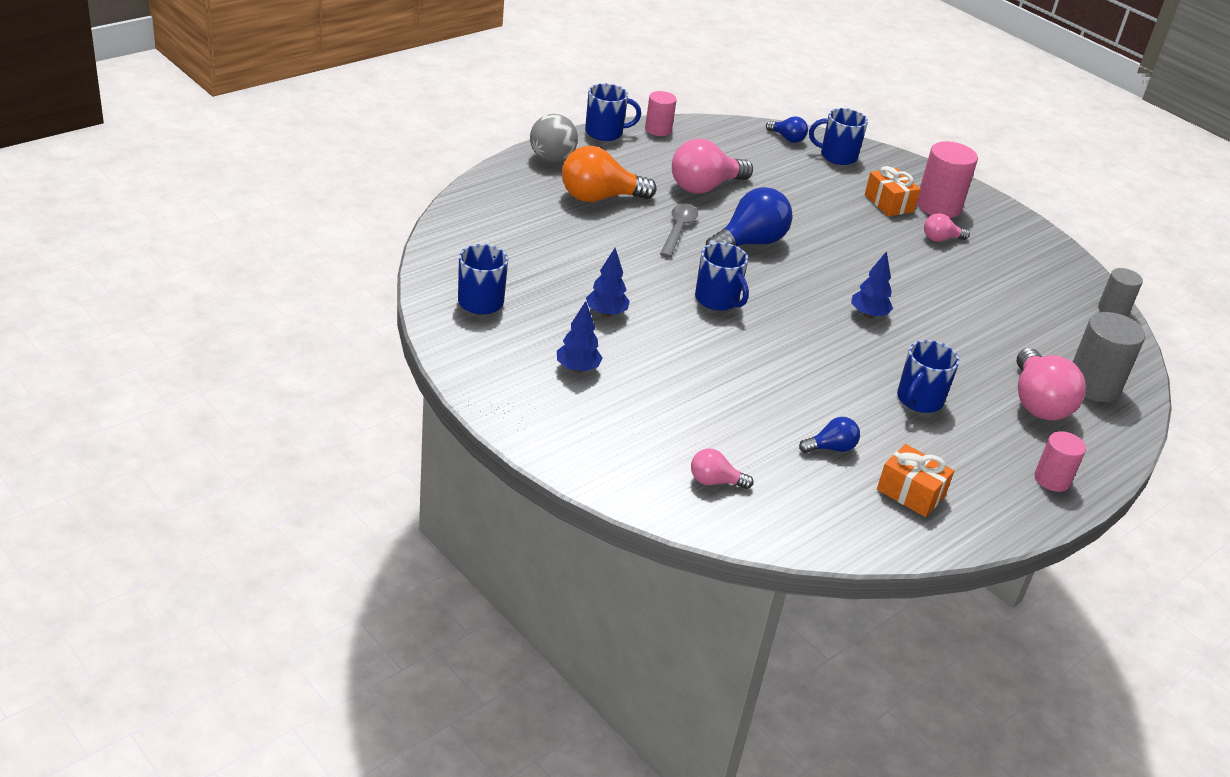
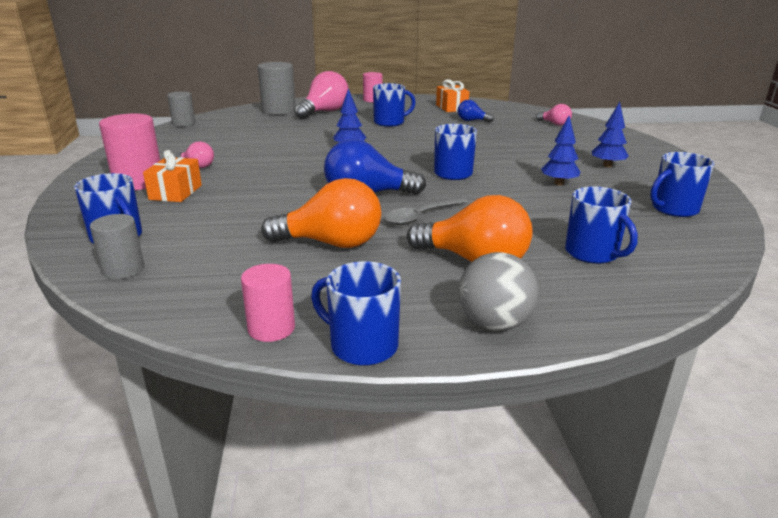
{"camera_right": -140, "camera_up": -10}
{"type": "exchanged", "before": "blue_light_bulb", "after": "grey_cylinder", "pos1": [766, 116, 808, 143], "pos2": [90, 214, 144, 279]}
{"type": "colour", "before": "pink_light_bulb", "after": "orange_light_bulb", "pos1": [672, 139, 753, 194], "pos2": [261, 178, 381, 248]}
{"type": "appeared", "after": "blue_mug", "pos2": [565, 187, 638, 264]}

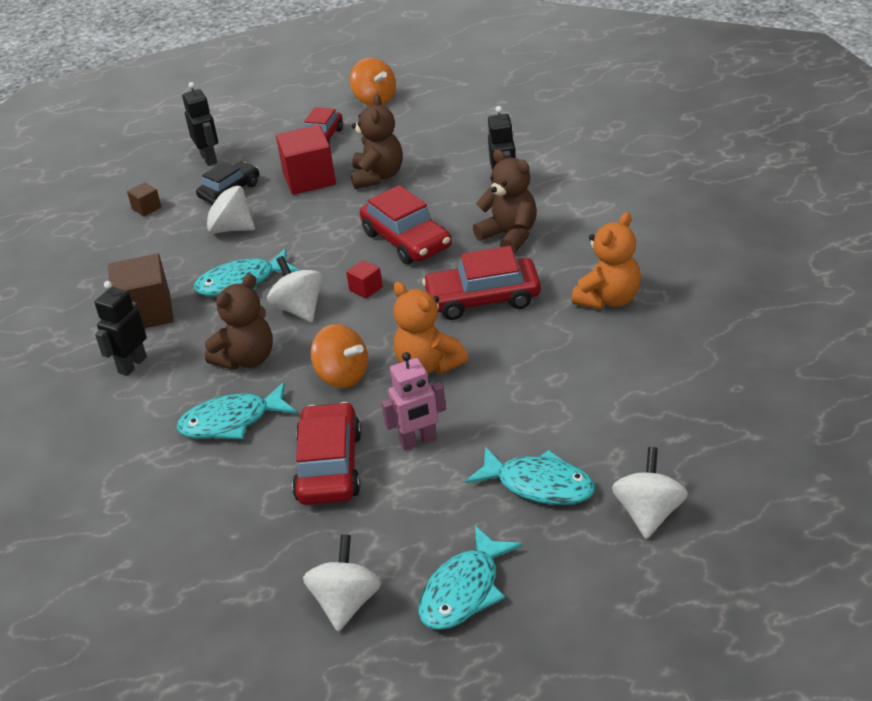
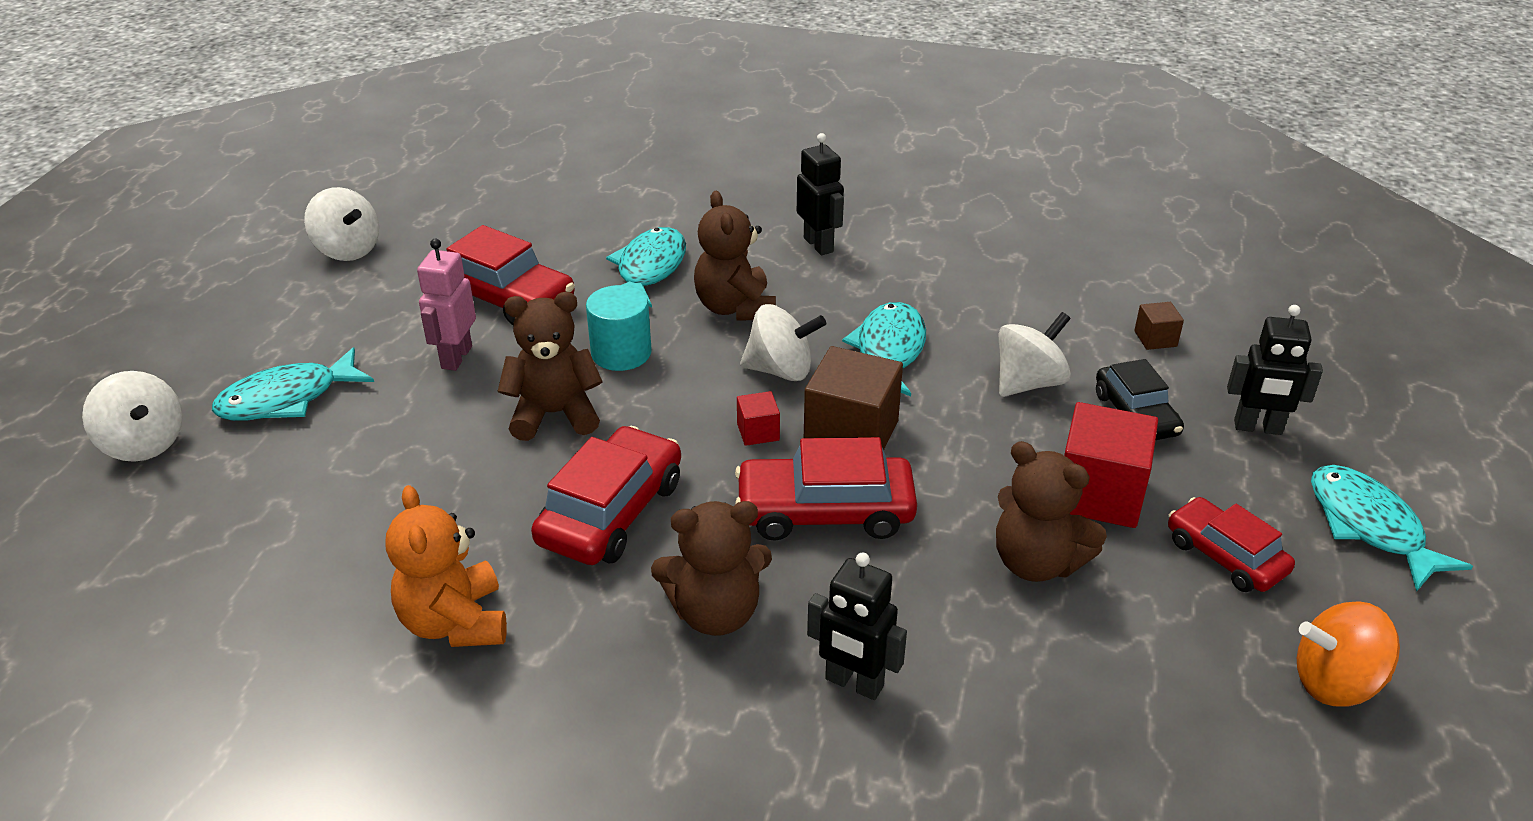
{"camera_right": 120, "camera_up": 0}
{"type": "colour", "before": "orange_teddy_bear", "after": "brown_teddy_bear", "pos1": [393, 282, 469, 374], "pos2": [498, 292, 602, 441]}
{"type": "exchanged", "before": "orange_spinning_top", "after": "turquoise_cylinder", "pos1": [311, 324, 368, 388], "pos2": [586, 285, 652, 371]}
{"type": "relocated", "before": "brown_cube", "pos1": [108, 253, 173, 328], "pos2": [804, 346, 903, 451]}
{"type": "relocated", "before": "turquoise_fish", "pos1": [418, 526, 522, 630], "pos2": [1311, 465, 1473, 591]}

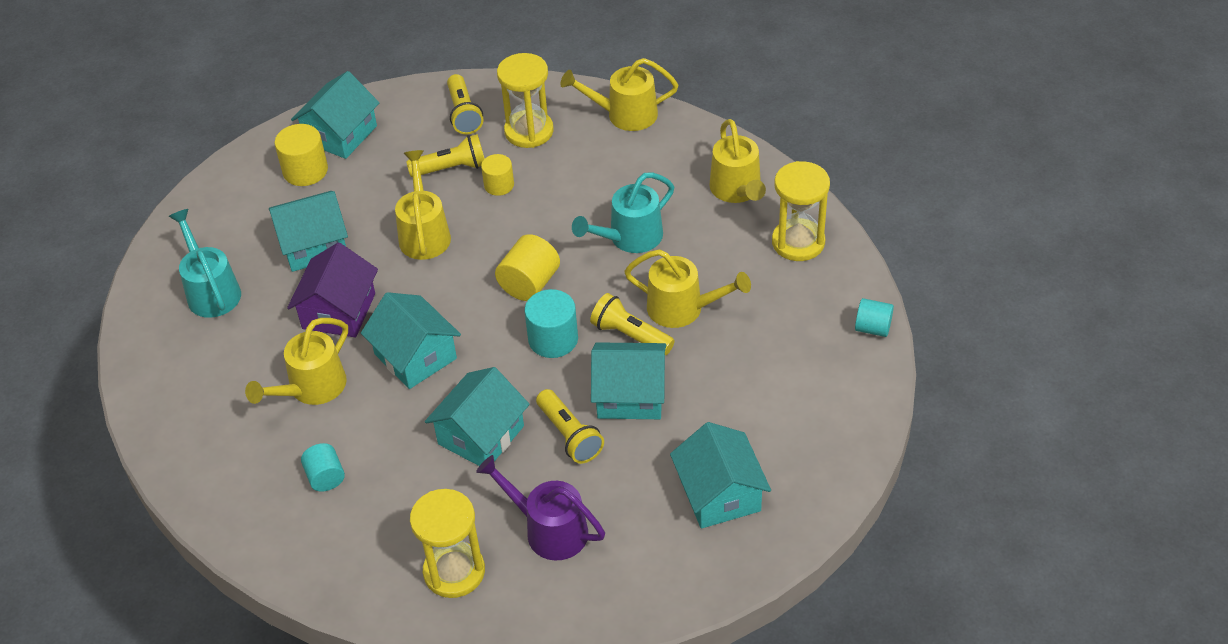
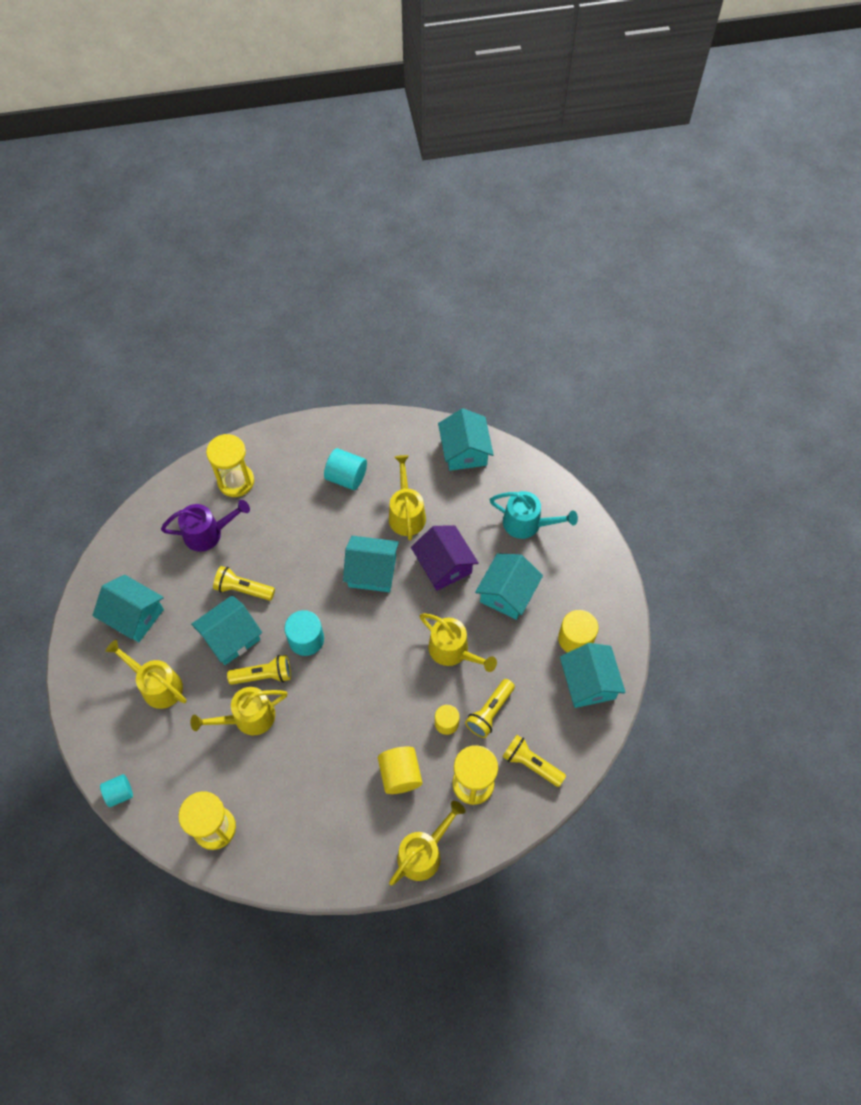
{"camera_right": 135, "camera_up": 15}
{"type": "relocated", "before": "yellow_watering_can", "pos1": [709, 119, 766, 203], "pos2": [105, 639, 187, 709]}
{"type": "size", "before": "turquoise_cylinder", "pos1": [301, 443, 345, 492], "pos2": [324, 448, 367, 490], "scale": 1.52}
{"type": "relocated", "before": "yellow_cylinder", "pos1": [495, 234, 560, 301], "pos2": [378, 746, 422, 794]}
{"type": "relocated", "before": "turquoise_house", "pos1": [425, 367, 530, 466], "pos2": [438, 408, 494, 471]}
{"type": "missing", "before": "turquoise_watering_can", "pos1": [572, 172, 674, 253]}

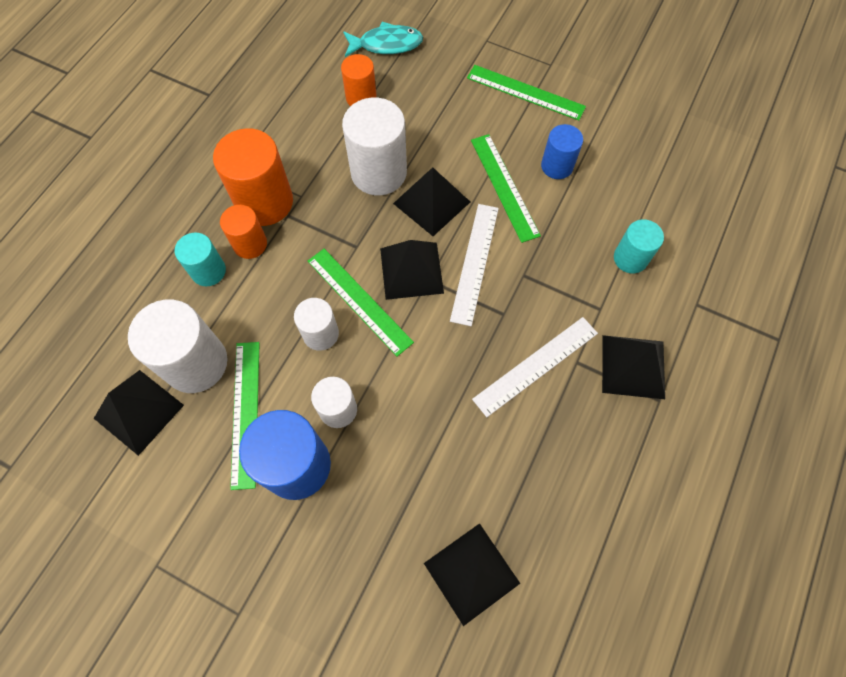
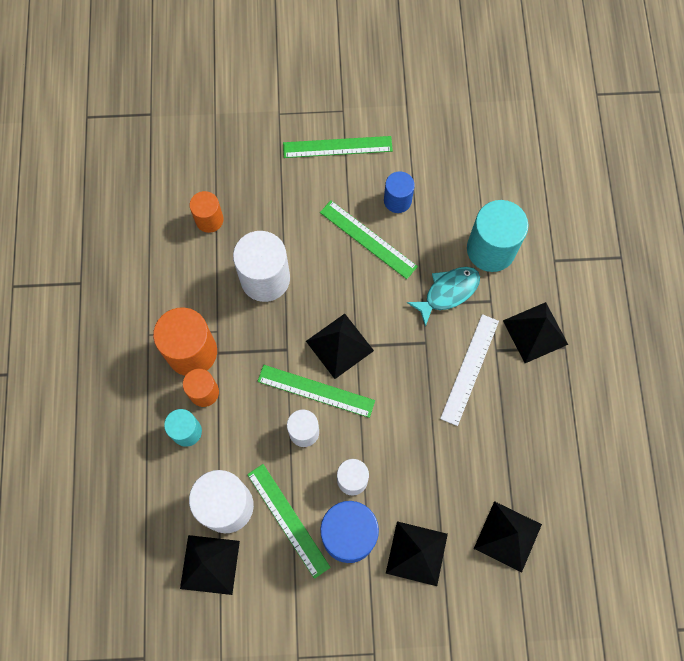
{"camera_right": -30, "camera_up": 5}
{"type": "relocated", "before": "black_pyramid", "pos1": [393, 167, 470, 236], "pos2": [386, 521, 448, 586]}
{"type": "relocated", "before": "turquoise_fish", "pos1": [343, 22, 423, 57], "pos2": [407, 267, 480, 327]}
{"type": "size", "before": "turquoise_cylinder", "pos1": [614, 219, 664, 273], "pos2": [467, 200, 528, 272], "scale": 1.72}
{"type": "missing", "before": "white_ruler", "pos1": [450, 204, 499, 326]}

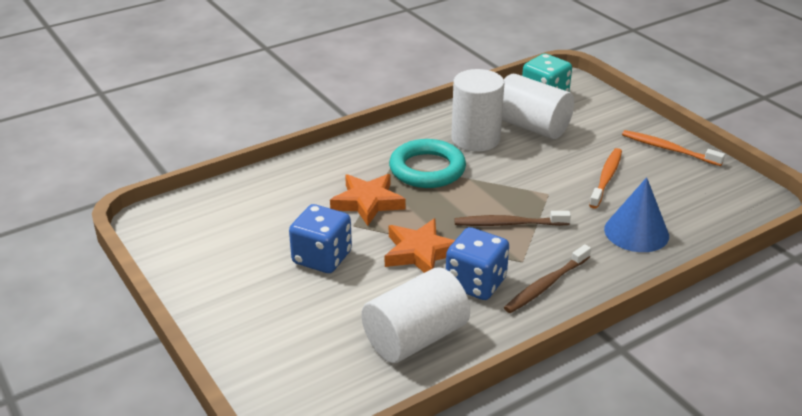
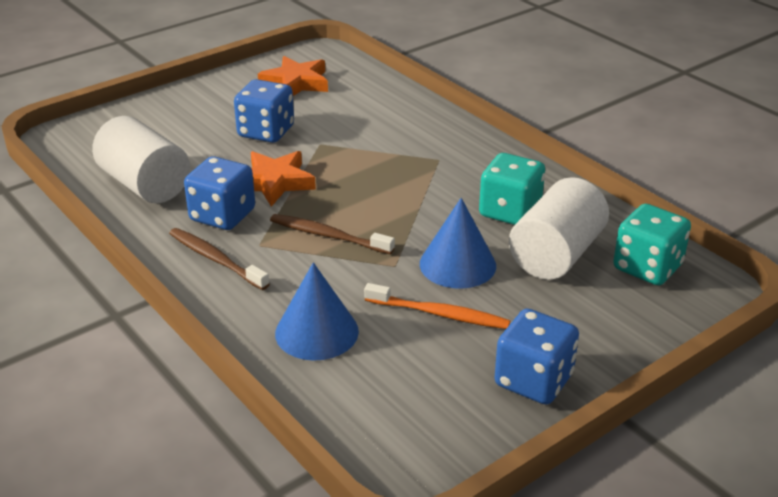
{"camera_right": 85, "camera_up": 0}
{"type": "relocated", "before": "orange_star", "pos1": [330, 174, 405, 226], "pos2": [258, 56, 328, 96]}
{"type": "spun", "before": "brown_toothbrush", "pos1": [455, 211, 571, 226], "pos2": [270, 214, 395, 254], "turn": -60}
{"type": "appeared", "after": "blue_cone", "pos2": [420, 198, 496, 289]}
{"type": "exchanged", "before": "white_cylinder", "after": "turquoise_dice", "pos1": [451, 69, 504, 152], "pos2": [479, 153, 545, 225]}
{"type": "exchanged", "before": "orange_toothbrush", "after": "blue_dice", "pos1": [622, 130, 725, 166], "pos2": [495, 309, 579, 405]}
{"type": "missing", "before": "turquoise_ring", "pos1": [389, 139, 466, 188]}

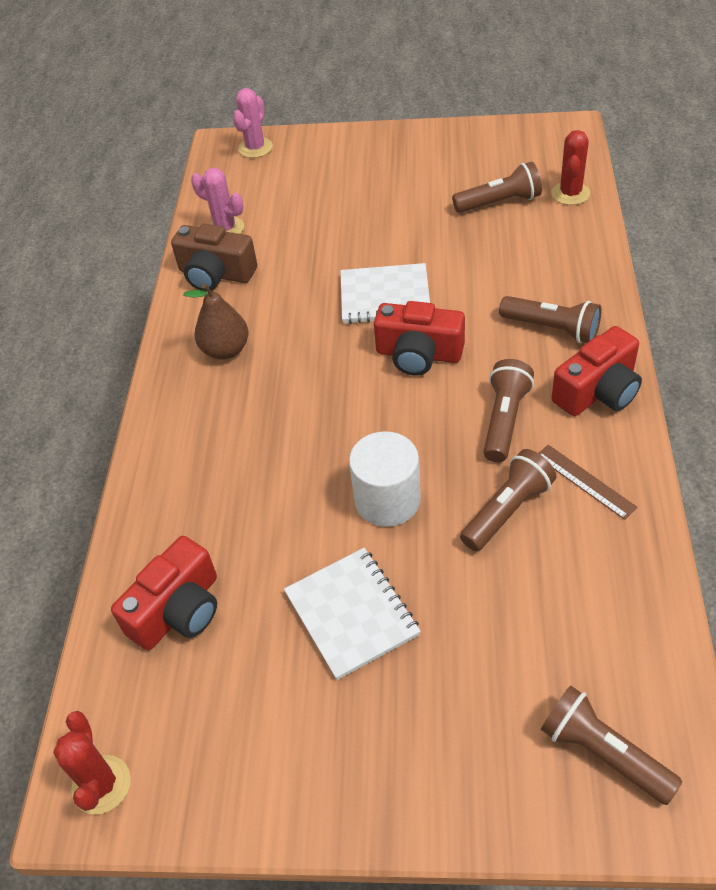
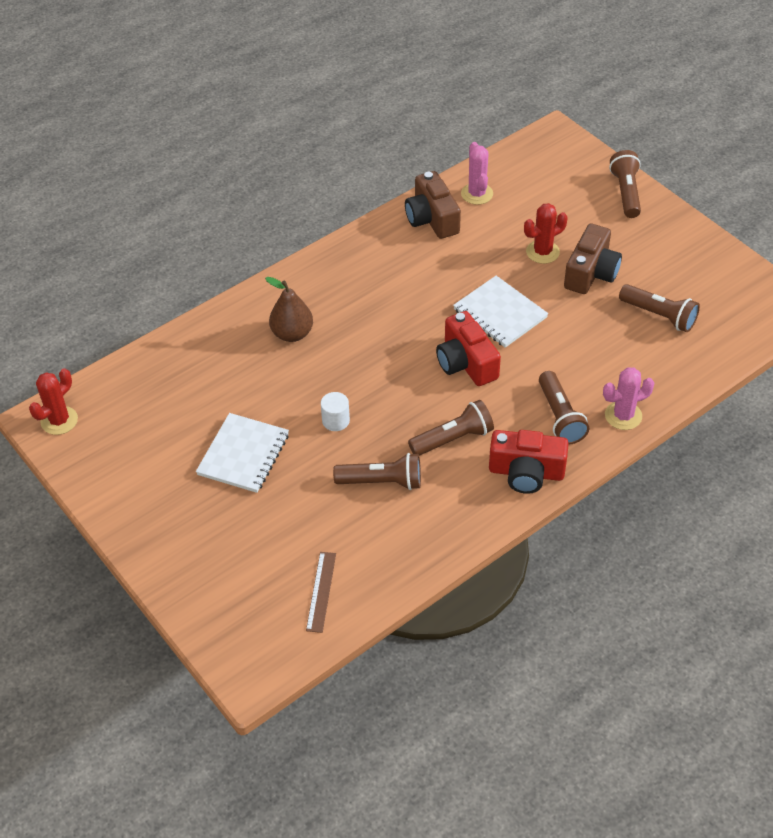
{"camera_right": 45, "camera_up": 0}
{"type": "relocated", "before": "brown_pear", "pos1": [183, 283, 248, 360], "pos2": [265, 277, 313, 342]}
{"type": "relocated", "before": "brown_ruler", "pos1": [539, 445, 638, 520], "pos2": [306, 552, 336, 633]}
{"type": "size", "before": "white_cylinder", "pos1": [349, 431, 421, 527], "pos2": [321, 392, 350, 431], "scale": 0.56}
{"type": "relocated", "before": "red_cactus", "pos1": [551, 130, 590, 205], "pos2": [524, 203, 568, 264]}
{"type": "appeared", "after": "brown_camera", "pos2": [564, 224, 622, 294]}
{"type": "relocated", "before": "pink_cactus", "pos1": [233, 88, 273, 158], "pos2": [603, 367, 654, 430]}
{"type": "relocated", "before": "brown_flashlight", "pos1": [541, 685, 682, 805], "pos2": [609, 150, 641, 218]}
{"type": "missing", "before": "red_camera", "pos1": [111, 536, 217, 650]}

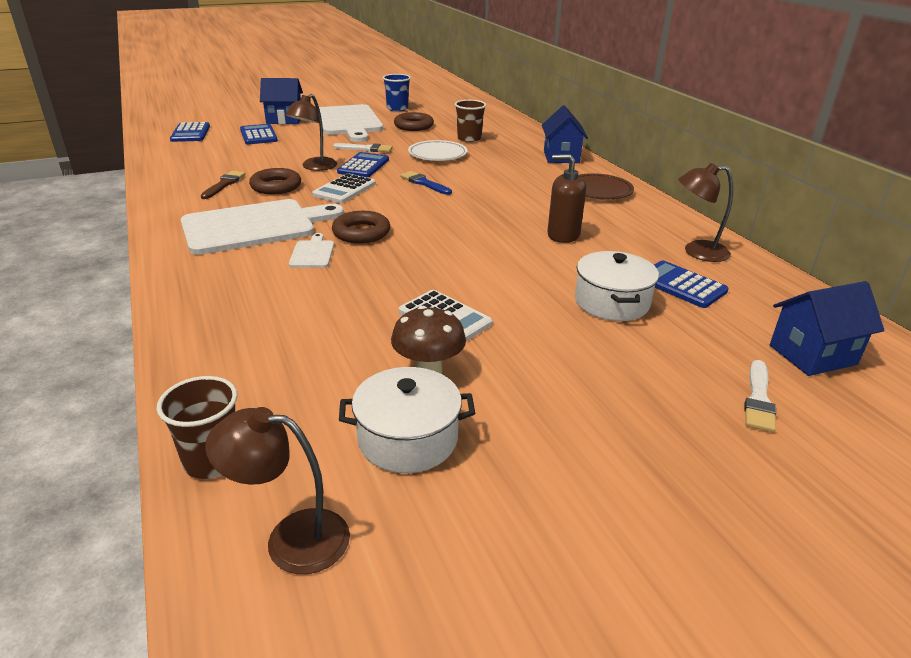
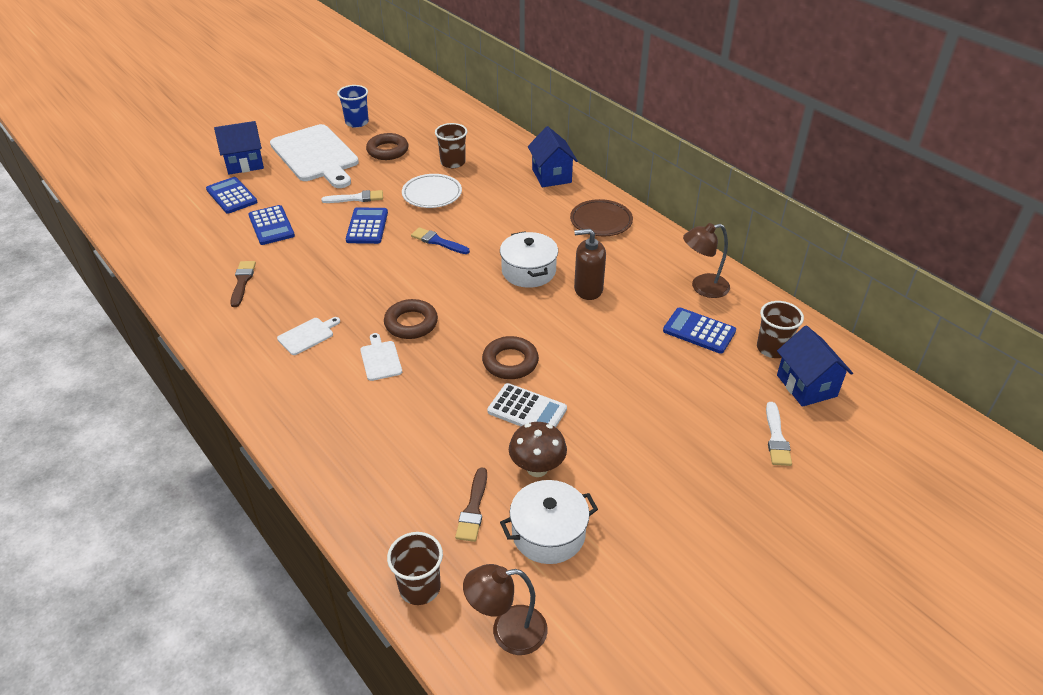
{"camera_right": -15, "camera_up": 10}
{"type": "relocated", "before": "blue_calculator", "pos1": [170, 122, 210, 142], "pos2": [249, 205, 295, 245]}
{"type": "size", "before": "white_cutting_board", "pos1": [181, 199, 344, 255], "pos2": [277, 317, 340, 355], "scale": 0.42}
{"type": "appeared", "after": "brown_brush", "pos2": [455, 467, 487, 542]}
{"type": "relocated", "before": "brown_ring", "pos1": [249, 168, 301, 195], "pos2": [482, 336, 539, 379]}
{"type": "relocated", "before": "white_pot", "pos1": [575, 251, 659, 321], "pos2": [500, 231, 558, 288]}
{"type": "appeared", "after": "brown_cup", "pos2": [757, 301, 804, 358]}
{"type": "spun", "before": "blue_house", "pos1": [770, 281, 885, 376], "pos2": [777, 325, 853, 407], "turn": -75}
{"type": "missing", "before": "brown_lamp", "pos1": [285, 94, 337, 171]}
{"type": "missing", "before": "white_calculator", "pos1": [312, 173, 376, 203]}

